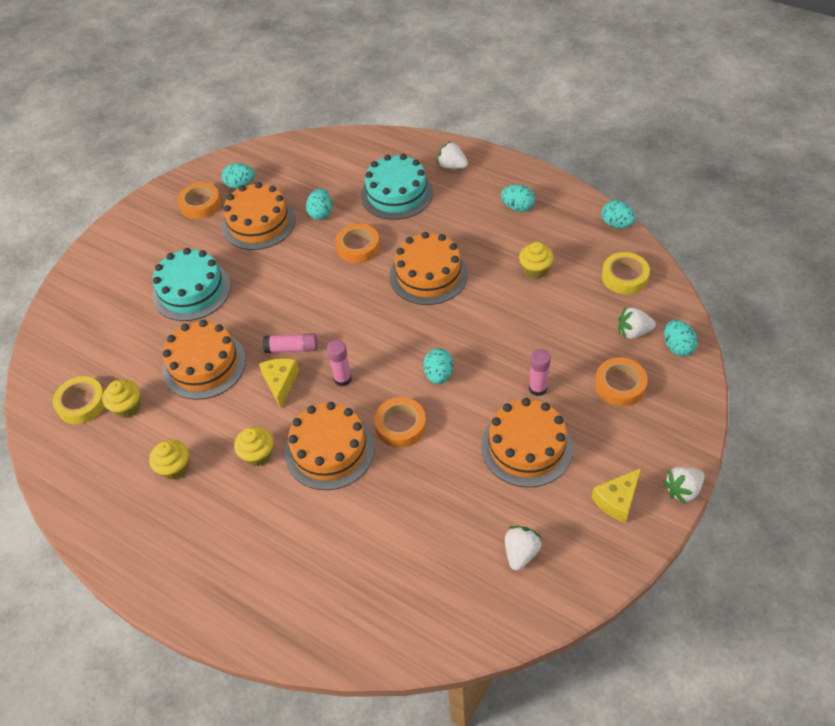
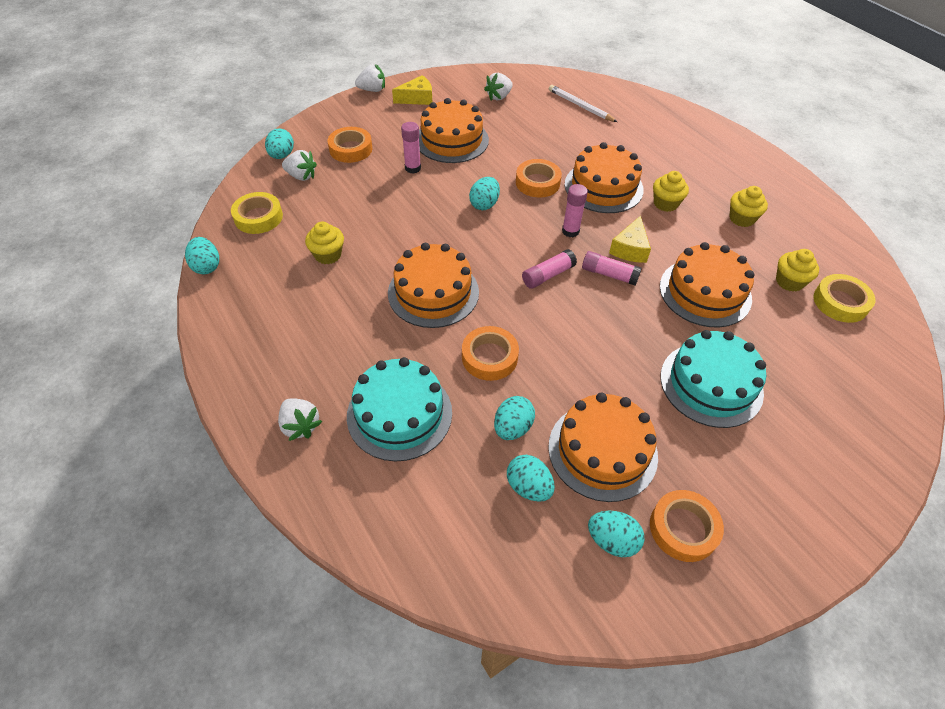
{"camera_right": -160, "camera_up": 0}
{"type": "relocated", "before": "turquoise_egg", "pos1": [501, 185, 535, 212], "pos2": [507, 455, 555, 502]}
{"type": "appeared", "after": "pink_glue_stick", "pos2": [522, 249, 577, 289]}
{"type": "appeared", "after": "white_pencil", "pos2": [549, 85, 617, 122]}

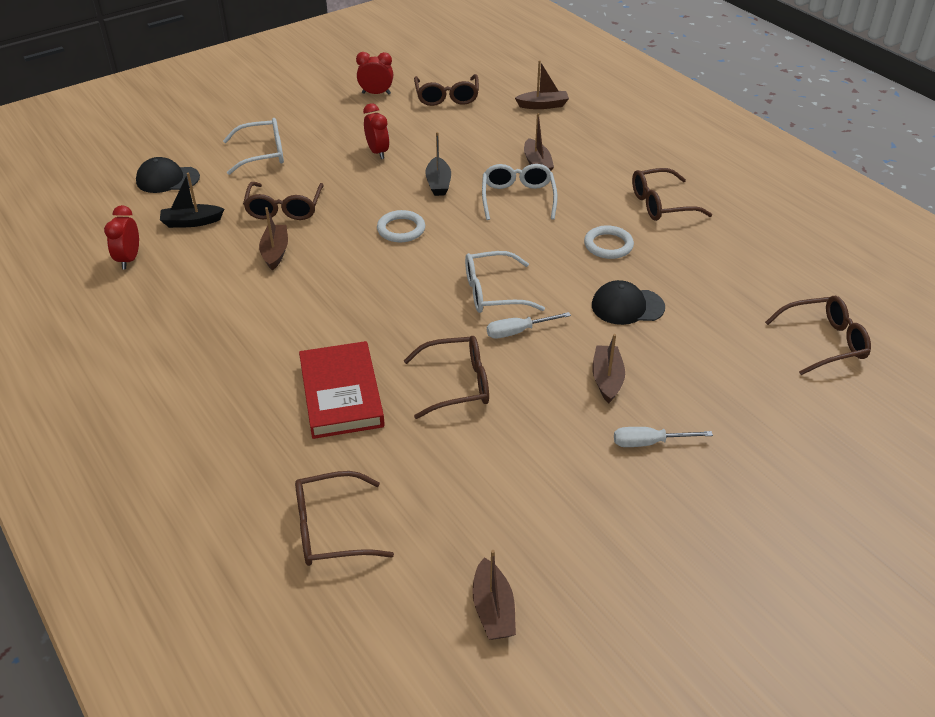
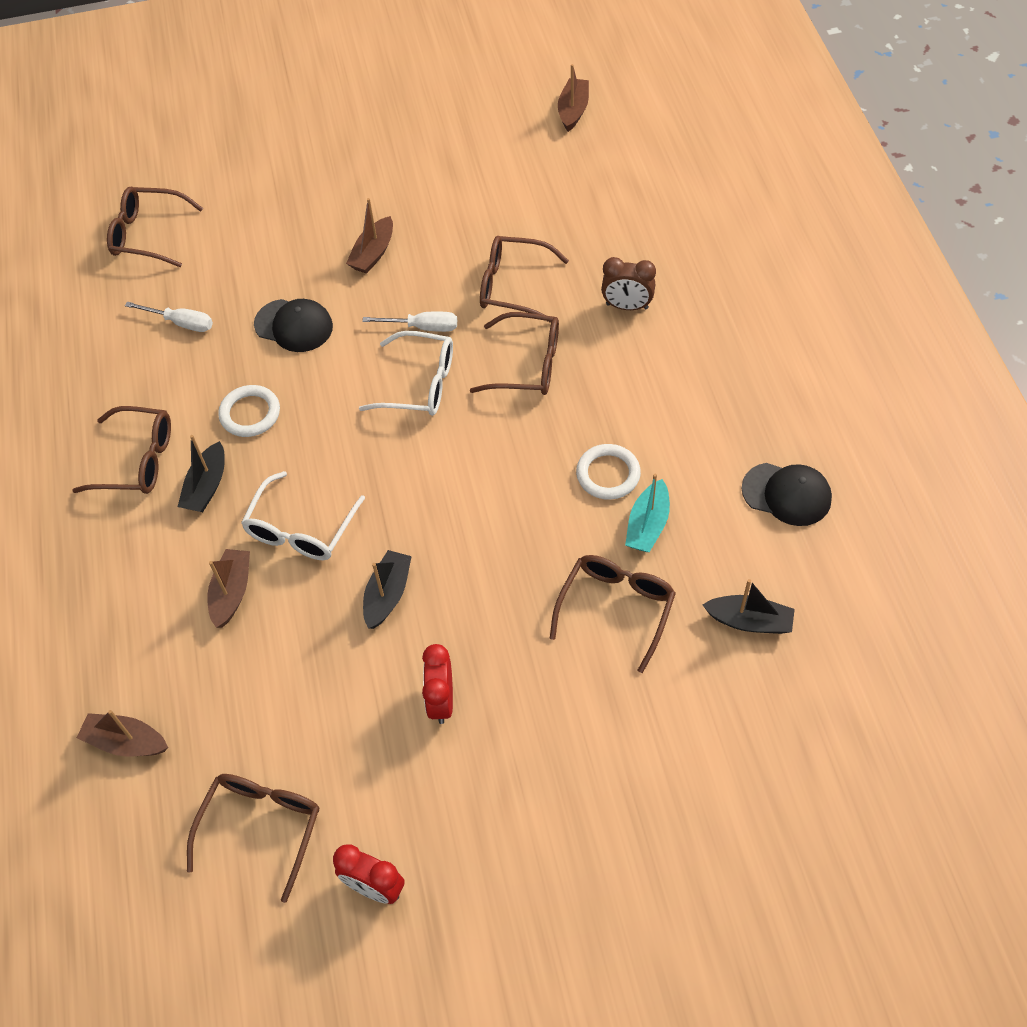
{"camera_right": -155, "camera_up": 15}
{"type": "relocated", "before": "white_screwdriver", "pos1": [614, 427, 713, 447], "pos2": [125, 302, 213, 332]}
{"type": "appeared", "after": "black_boat", "pos2": [178, 435, 225, 512]}
{"type": "relocated", "before": "brown_glasses", "pos1": [295, 471, 394, 566], "pos2": [470, 312, 559, 395]}
{"type": "relocated", "before": "white_ring", "pos1": [377, 210, 425, 242], "pos2": [576, 444, 641, 500]}
{"type": "exchanged", "before": "red_book", "after": "brown_clock", "pos1": [299, 341, 385, 439], "pos2": [601, 257, 656, 310]}
{"type": "colour", "before": "brown_boat", "after": "turquoise_boat", "pos1": [259, 207, 288, 270], "pos2": [625, 474, 670, 552]}
{"type": "relocated", "before": "black_cap", "pos1": [136, 157, 200, 193], "pos2": [741, 463, 832, 526]}
{"type": "missing", "before": "red_clock", "pos1": [104, 205, 139, 269]}
{"type": "missing", "before": "white_glasses", "pos1": [223, 118, 284, 175]}

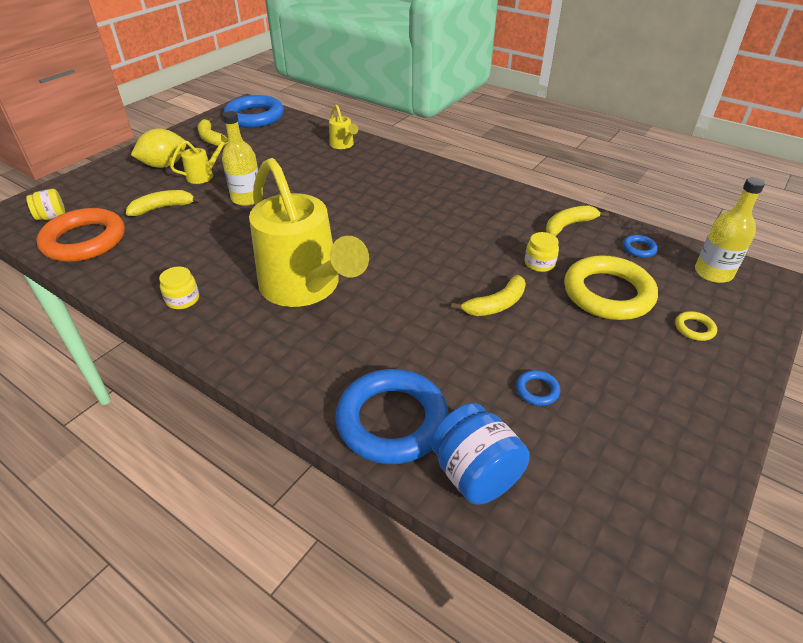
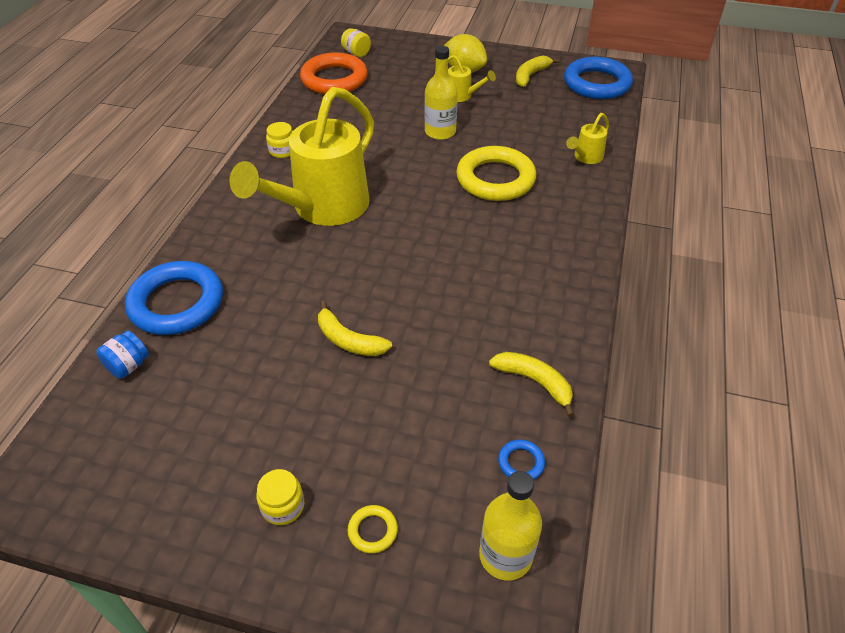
{"camera_right": 70, "camera_up": 5}
{"type": "size", "before": "blue_jar", "pos1": [431, 403, 530, 505], "pos2": [96, 331, 149, 379], "scale": 0.59}
{"type": "relocated", "before": "yellow_jar", "pos1": [525, 232, 559, 272], "pos2": [256, 469, 304, 525]}
{"type": "relocated", "before": "yellow_ring", "pos1": [564, 255, 658, 320], "pos2": [456, 146, 536, 201]}
{"type": "missing", "before": "yellow_banana", "pos1": [126, 190, 202, 216]}
{"type": "missing", "before": "blue_ring", "pos1": [516, 370, 560, 406]}

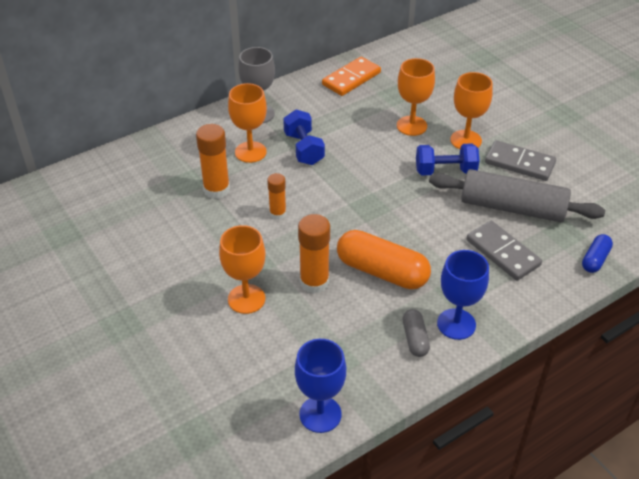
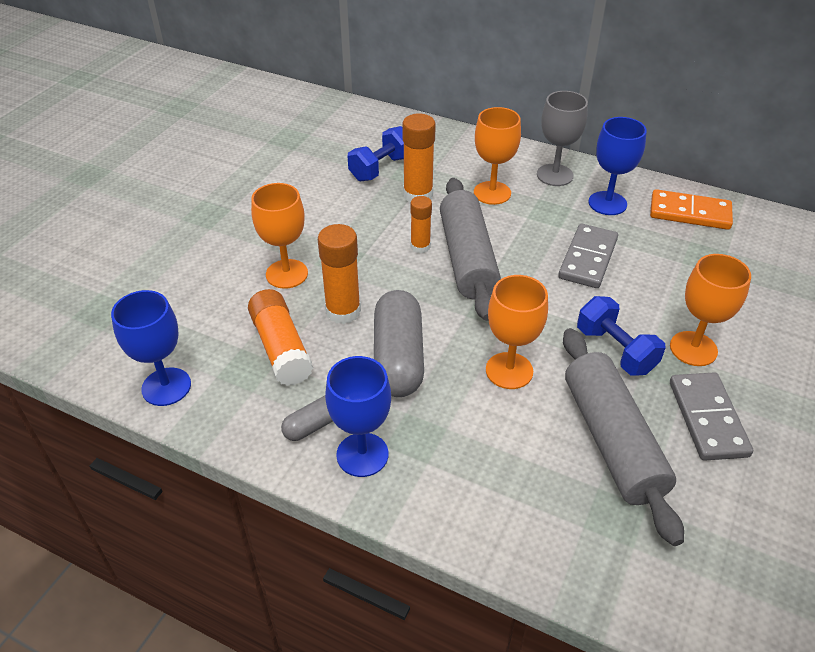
{"camera_right": 60, "camera_up": 0}
{"type": "appeared", "after": "orange_glue_stick", "pos2": [248, 289, 313, 386]}
{"type": "relocated", "before": "blue_dumbbell", "pos1": [283, 110, 325, 165], "pos2": [348, 126, 404, 182]}
{"type": "colour", "before": "orange_capsule", "after": "grey_capsule", "pos1": [337, 230, 431, 289], "pos2": [374, 290, 424, 397]}
{"type": "appeared", "after": "grey_rolling_pin", "pos2": [440, 178, 501, 321]}
{"type": "relocated", "before": "orange_goblet", "pos1": [397, 58, 435, 136], "pos2": [486, 275, 548, 389]}
{"type": "relocated", "before": "grey_domino", "pos1": [467, 221, 542, 281], "pos2": [558, 224, 618, 288]}
{"type": "appeared", "after": "blue_goblet", "pos2": [588, 117, 647, 215]}
{"type": "missing", "before": "blue_capsule", "pos1": [582, 234, 613, 273]}

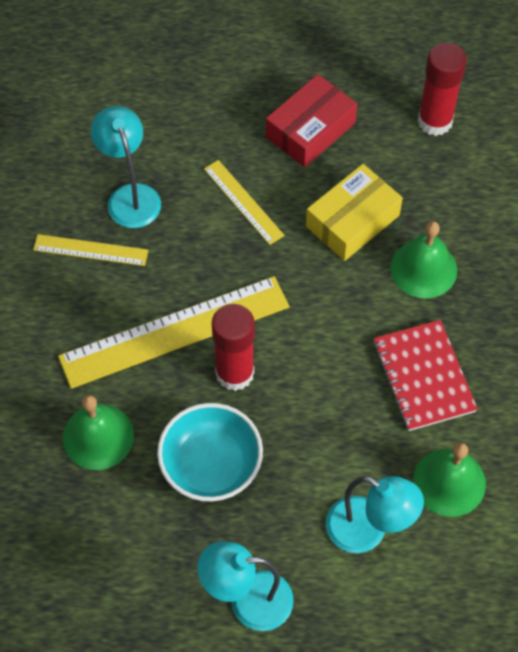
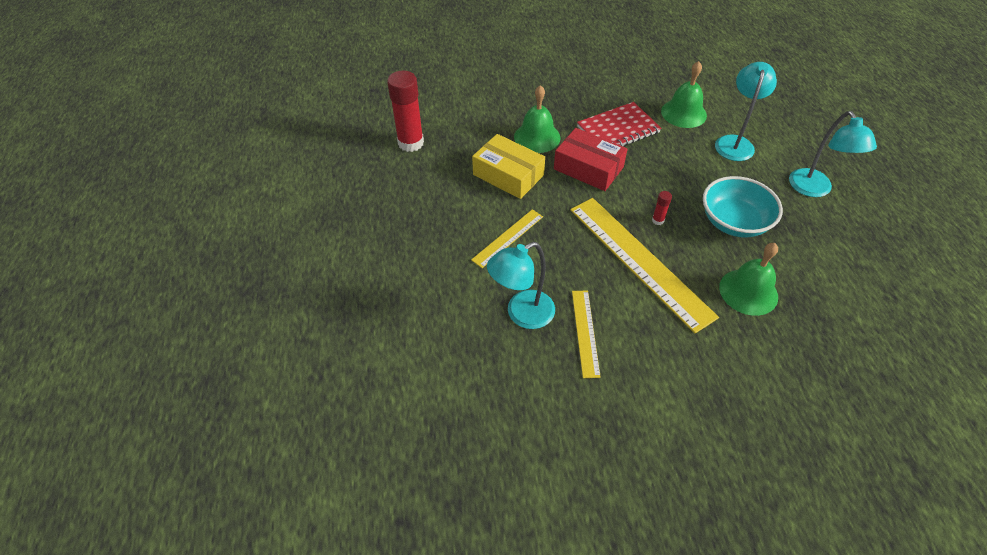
{"camera_right": -100, "camera_up": -10}
{"type": "relocated", "before": "red_box", "pos1": [266, 74, 357, 168], "pos2": [554, 128, 628, 191]}
{"type": "size", "before": "red_glue_stick", "pos1": [212, 304, 255, 391], "pos2": [652, 191, 672, 225], "scale": 0.43}

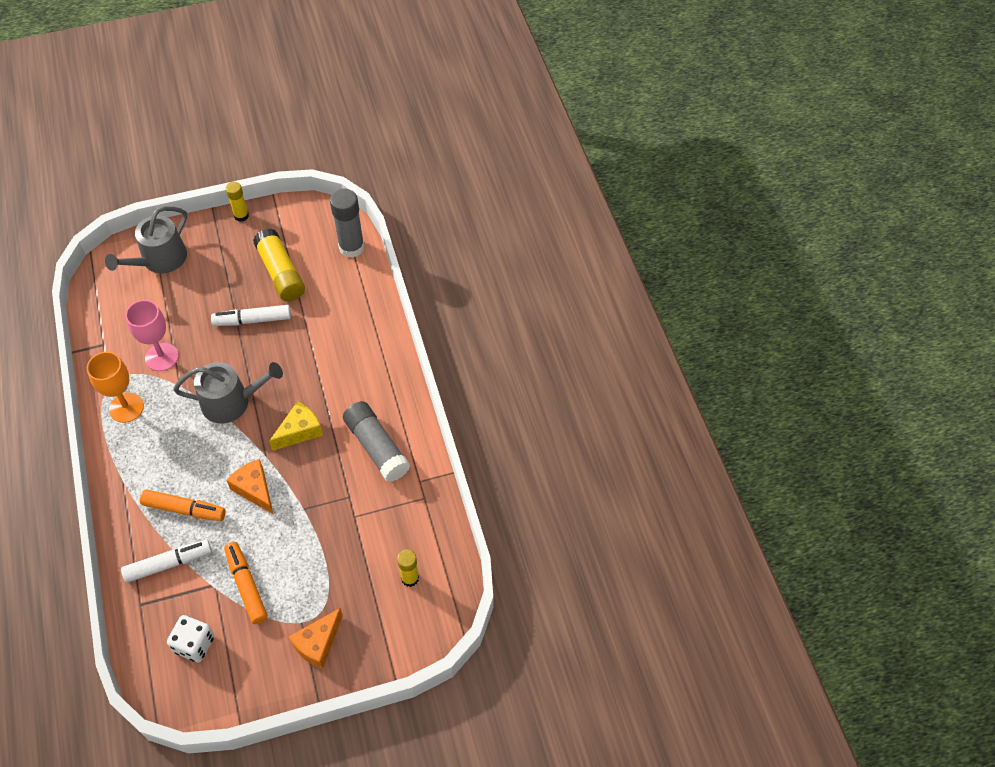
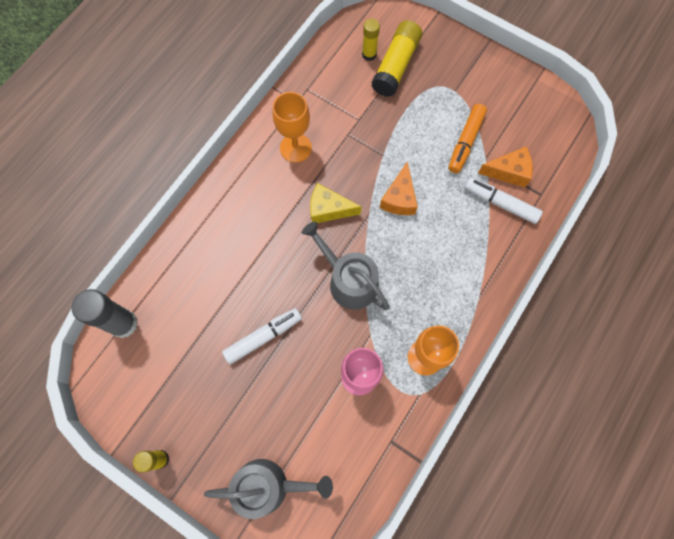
{"camera_right": -130, "camera_up": 15}
{"type": "spun", "before": "white_marker", "pos1": [211, 305, 291, 326], "pos2": [222, 308, 302, 365], "turn": -75}
{"type": "exchanged", "before": "grey_glue_stick", "after": "orange_goblet", "pos1": [343, 401, 410, 482], "pos2": [273, 92, 312, 163]}
{"type": "relocated", "before": "yellow_glue_stick", "pos1": [253, 229, 305, 301], "pos2": [371, 20, 422, 97]}
{"type": "relocated", "before": "orange_cheese", "pos1": [289, 608, 343, 669], "pos2": [478, 147, 533, 187]}
{"type": "missing", "before": "orange_marker", "pos1": [140, 489, 226, 521]}
{"type": "missing", "before": "white_dice", "pos1": [167, 615, 215, 663]}

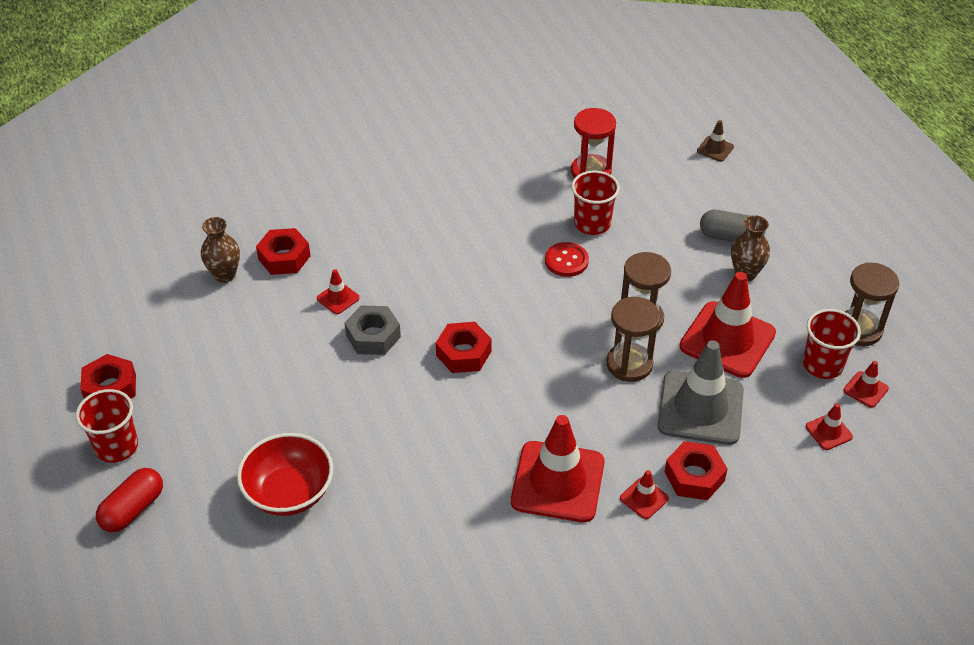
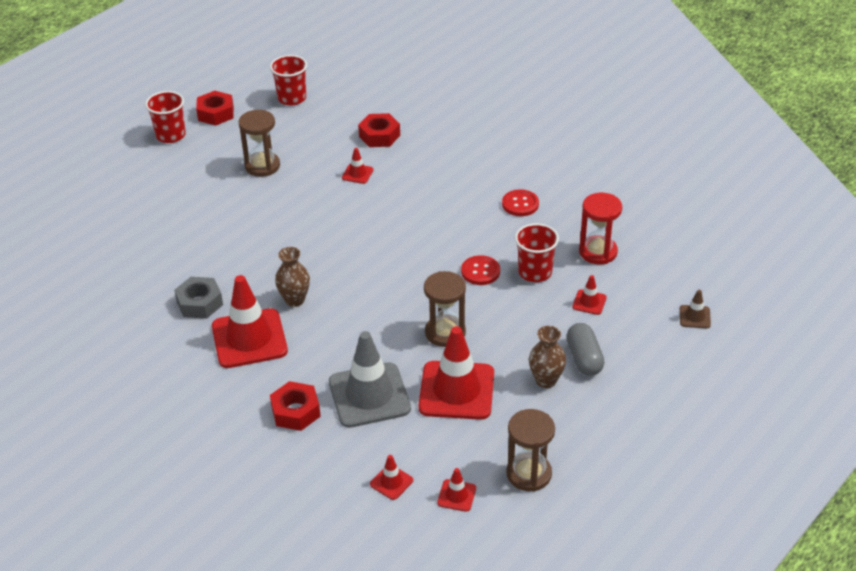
{"camera_right": 65, "camera_up": -5}
{"type": "relocated", "before": "grey_nut", "pos1": [345, 306, 401, 355], "pos2": [174, 277, 223, 319]}
{"type": "relocated", "before": "brown_hourglass", "pos1": [606, 297, 660, 382], "pos2": [239, 110, 280, 177]}
{"type": "relocated", "before": "red_cup", "pos1": [803, 309, 861, 379], "pos2": [270, 55, 307, 105]}
{"type": "relocated", "before": "brown_vase", "pos1": [201, 217, 240, 283], "pos2": [275, 247, 310, 307]}
{"type": "appeared", "after": "red_button", "pos2": [502, 189, 539, 216]}
{"type": "relocated", "before": "red_traffic_cone", "pos1": [620, 470, 669, 519], "pos2": [572, 275, 607, 315]}
{"type": "missing", "before": "red_capsule", "pos1": [96, 468, 163, 532]}
{"type": "missing", "before": "red_bowl", "pos1": [237, 433, 333, 516]}
{"type": "missing", "before": "red_nut", "pos1": [436, 322, 491, 373]}

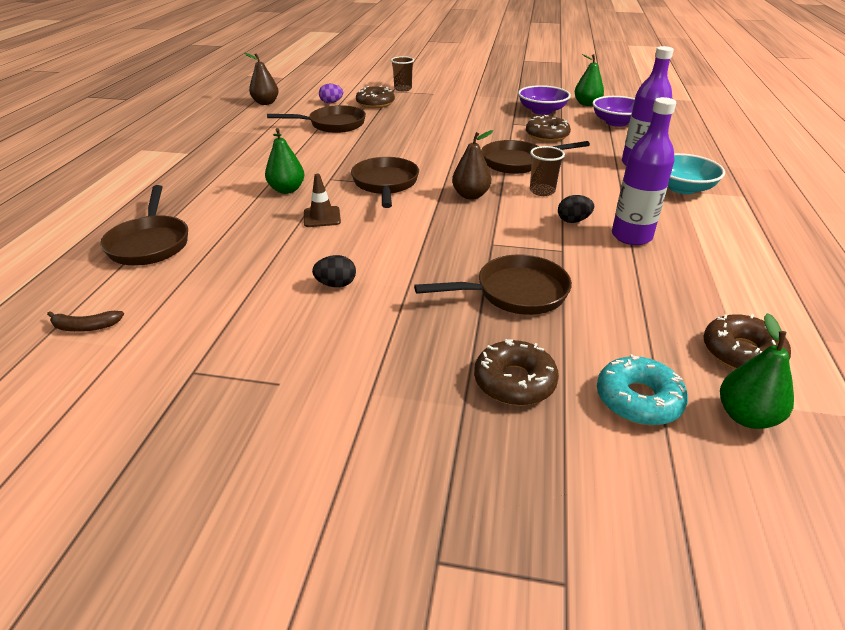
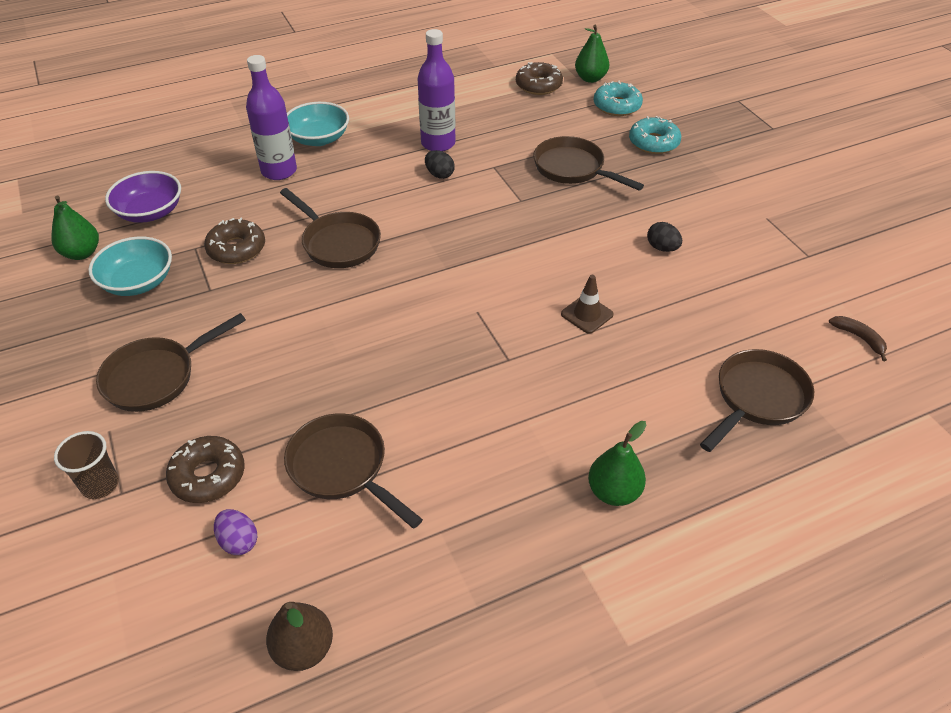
{"camera_right": -125, "camera_up": 10}
{"type": "colour", "before": "purple_bowl", "after": "turquoise_bowl", "pos1": [518, 85, 571, 115], "pos2": [88, 236, 172, 296]}
{"type": "relocated", "before": "brown_pan", "pos1": [351, 157, 419, 208], "pos2": [96, 313, 246, 412]}
{"type": "relocated", "before": "green_pear", "pos1": [265, 128, 305, 194], "pos2": [588, 421, 646, 506]}
{"type": "colour", "before": "brown_donut", "after": "turquoise_donut", "pos1": [474, 339, 559, 406], "pos2": [629, 116, 681, 154]}
{"type": "missing", "before": "brown_pear", "pos1": [452, 130, 493, 199]}
{"type": "missing", "before": "brown_cup", "pos1": [530, 146, 565, 196]}

